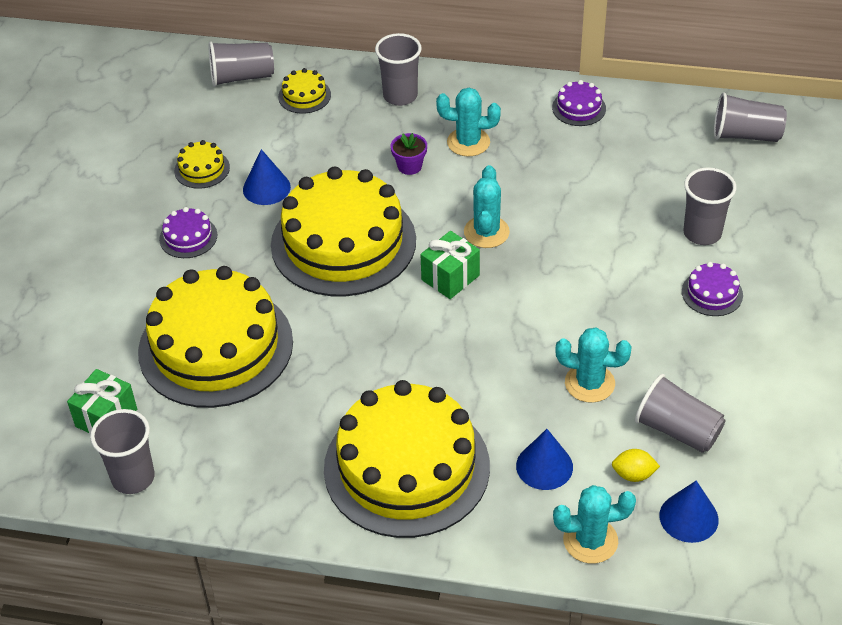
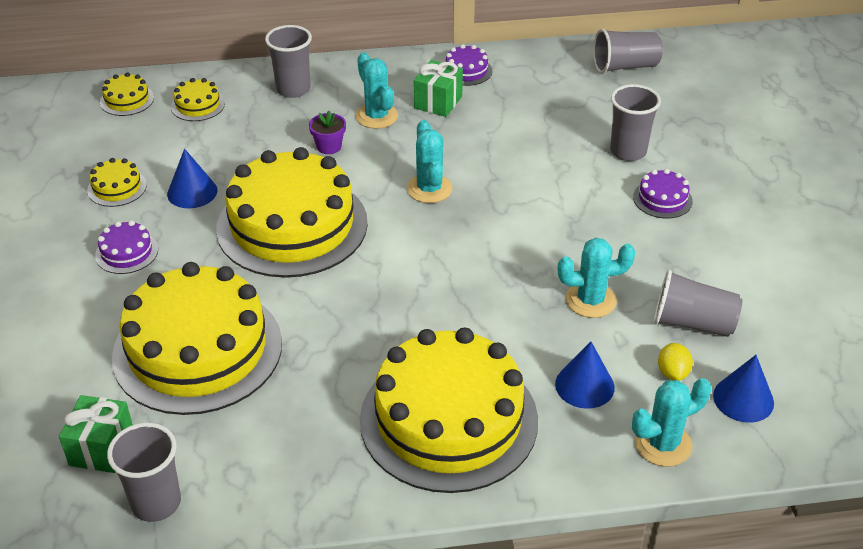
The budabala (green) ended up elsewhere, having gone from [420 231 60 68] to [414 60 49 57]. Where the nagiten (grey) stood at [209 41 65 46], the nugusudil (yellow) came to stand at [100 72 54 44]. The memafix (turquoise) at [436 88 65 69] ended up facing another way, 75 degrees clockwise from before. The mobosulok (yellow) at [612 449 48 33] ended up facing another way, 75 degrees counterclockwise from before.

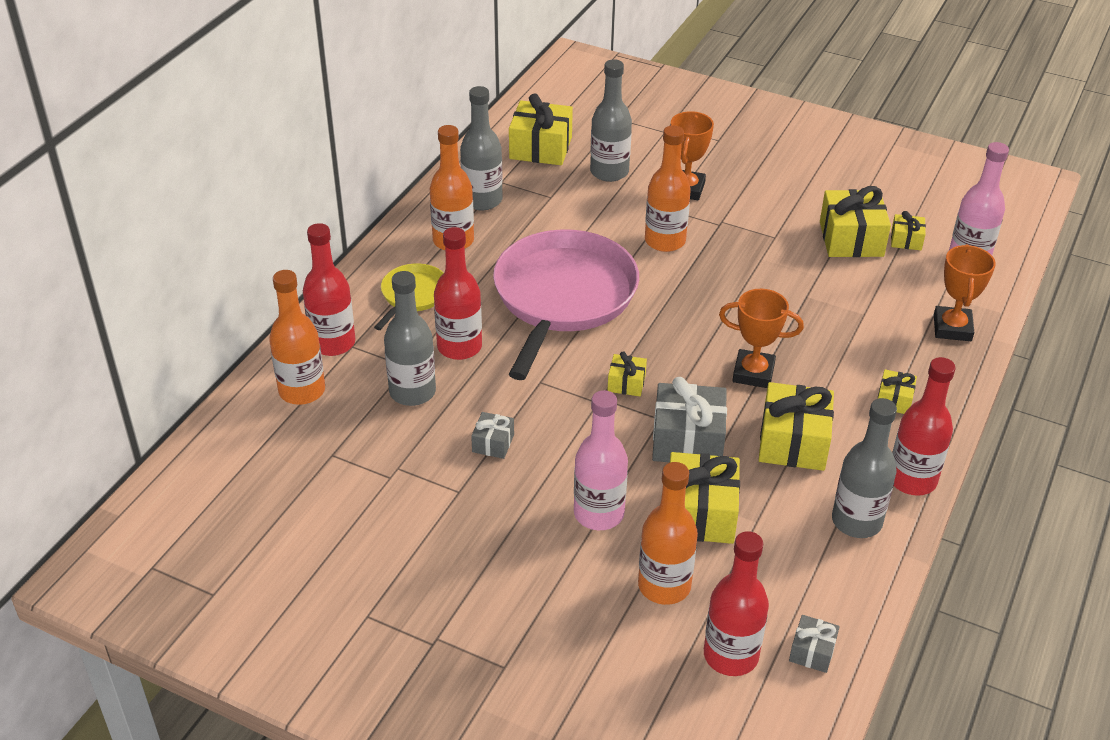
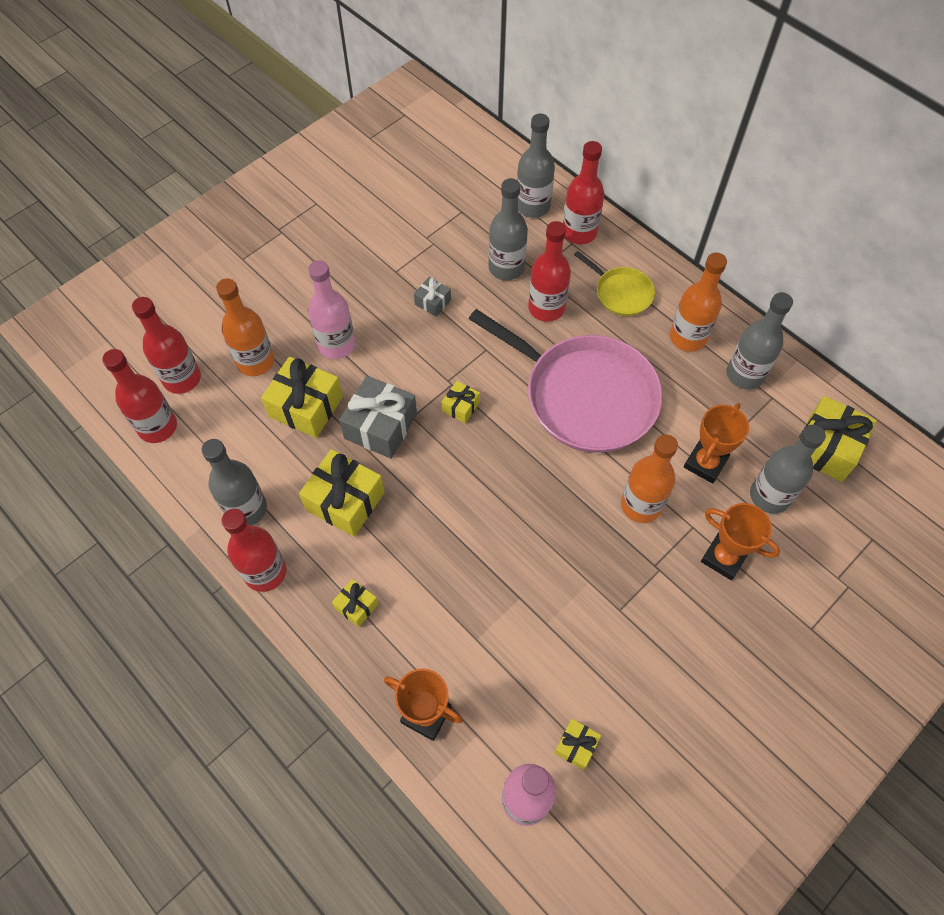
The second view lost the budabala (yellow) at [820 186 71 71]. The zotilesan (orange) ended up elsewhere, having gone from [719 289 85 99] to [684 403 65 81]. Where the budabala (grey) stood at [789 615 51 58], the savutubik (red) came to stand at [102 349 75 94]. What was the savutubik (orange) at [269 270 56 135] turned into the savutubik (grey) at [517 113 38 105].

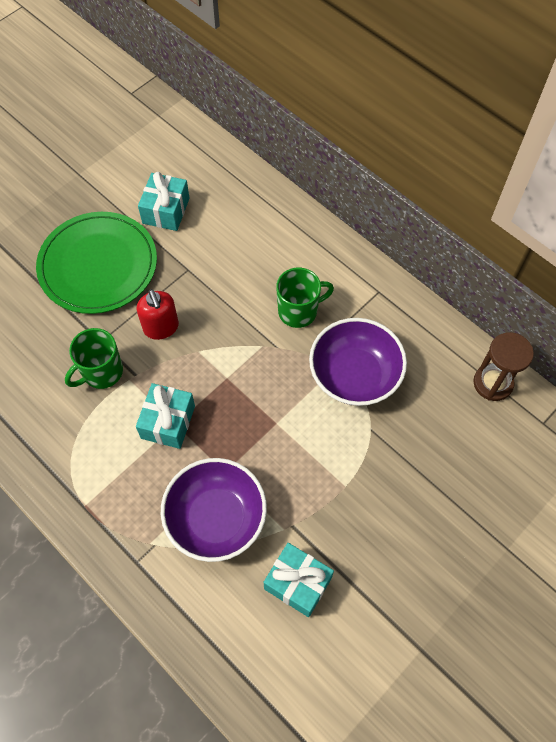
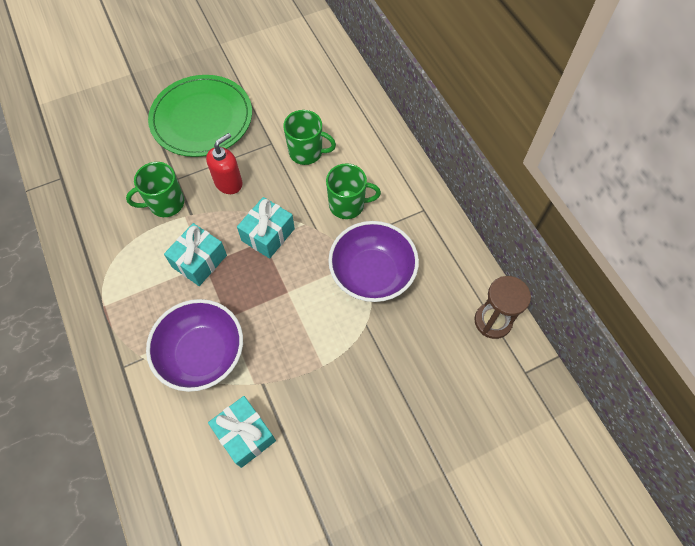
The second view gained the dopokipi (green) at [283 110 53 55]. The budabala (turquoise) ended up elsewhere, having gone from [138 172 52 59] to [237 197 58 62]. The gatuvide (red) at [137 289 42 51] ended up facing another way, 135 degrees counterclockwise from before.

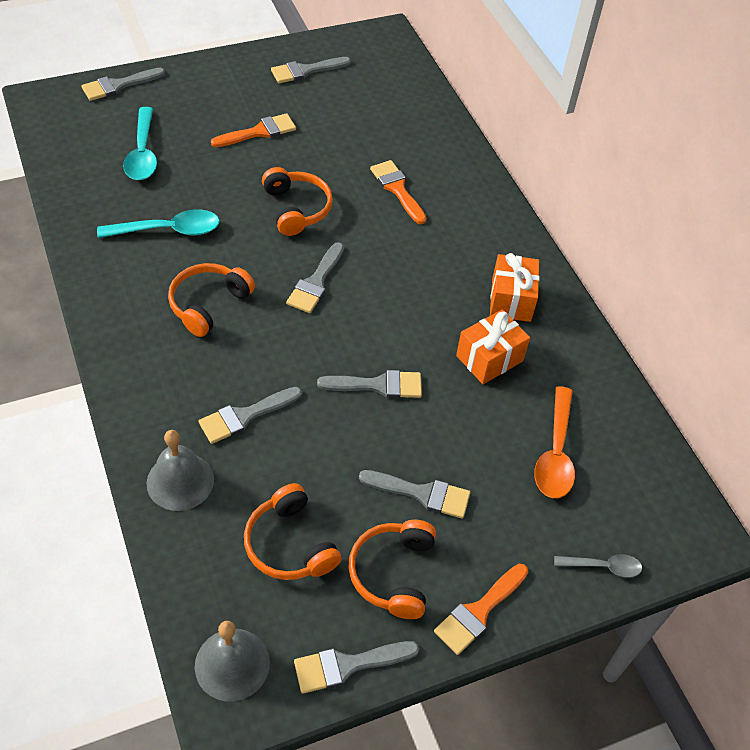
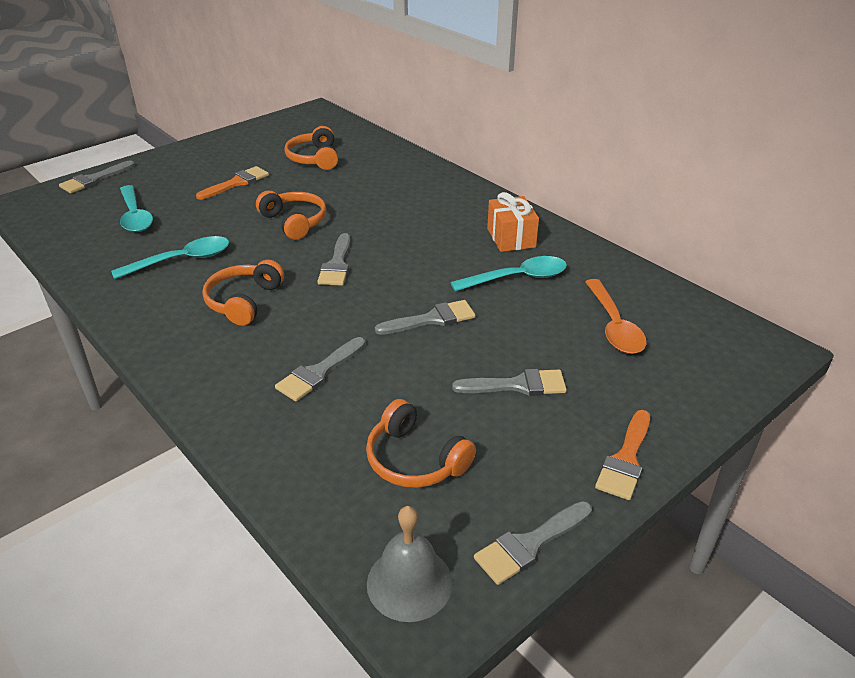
The second view lost the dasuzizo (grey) at [147 430 67 81]. The second view lost the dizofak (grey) at [271 57 80 26]. The second view lost the dizofak (orange) at [370 160 56 64]. The second view lost the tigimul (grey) at [554 554 88 24]. The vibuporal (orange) ended up elsewhere, having gone from [348 520 88 99] to [285 126 53 44]. Where the budabala (orange) stood at [456 309 74 75], the tigimul (turquoise) came to stand at [450 256 117 36].

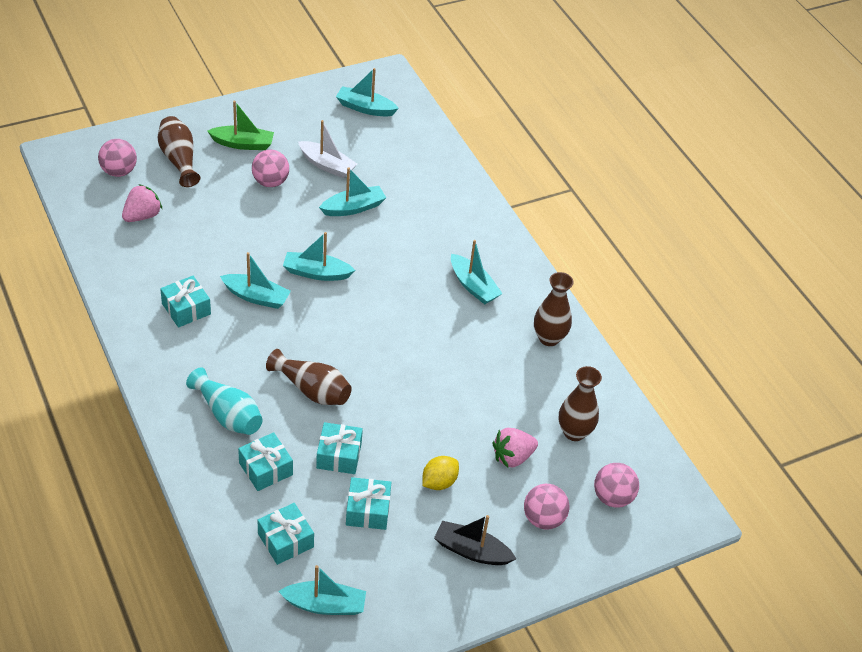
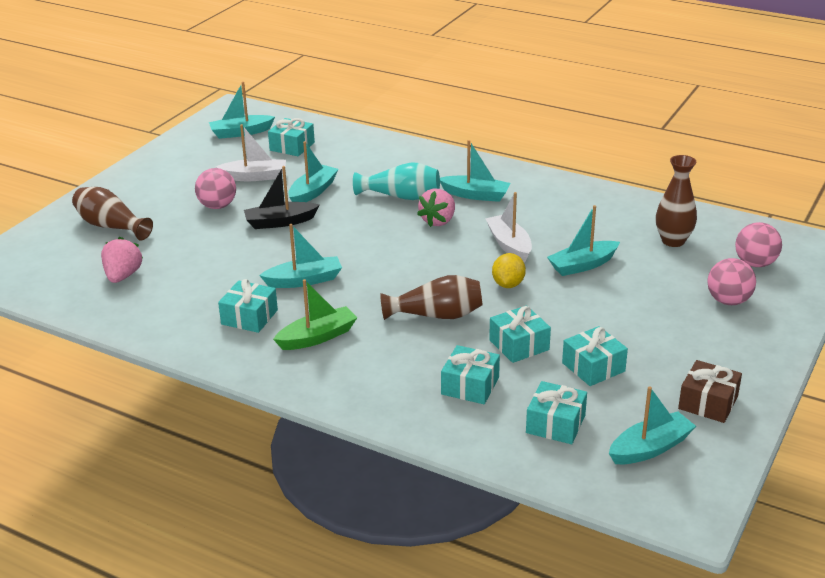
The second view lost the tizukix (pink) at [98 139 39 38]. The second view lost the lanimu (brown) at [534 272 40 74]. The second view gained the budabala (turquoise) at [268 118 47 38]. The second view gained the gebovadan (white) at [485 192 47 70]. The second view gained the budabala (brown) at [678 360 64 63]. The lanimu (turquoise) ended up elsewhere, having gone from [186 368 77 67] to [353 162 87 38]. The gebovadan (green) ended up elsewhere, having gone from [207 100 67 50] to [273 279 84 71]. The gebovadan (turquoise) ended up elsewhere, having gone from [283 232 72 49] to [547 205 73 71]. The mobosulok (yellow) ended up elsewhere, having gone from [422 456 37 34] to [492 253 34 35]. The gebovadan (black) ended up elsewhere, having gone from [434 515 82 50] to [244 166 76 63]. The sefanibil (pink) ended up elsewhere, having gone from [492 428 46 40] to [417 188 38 39].

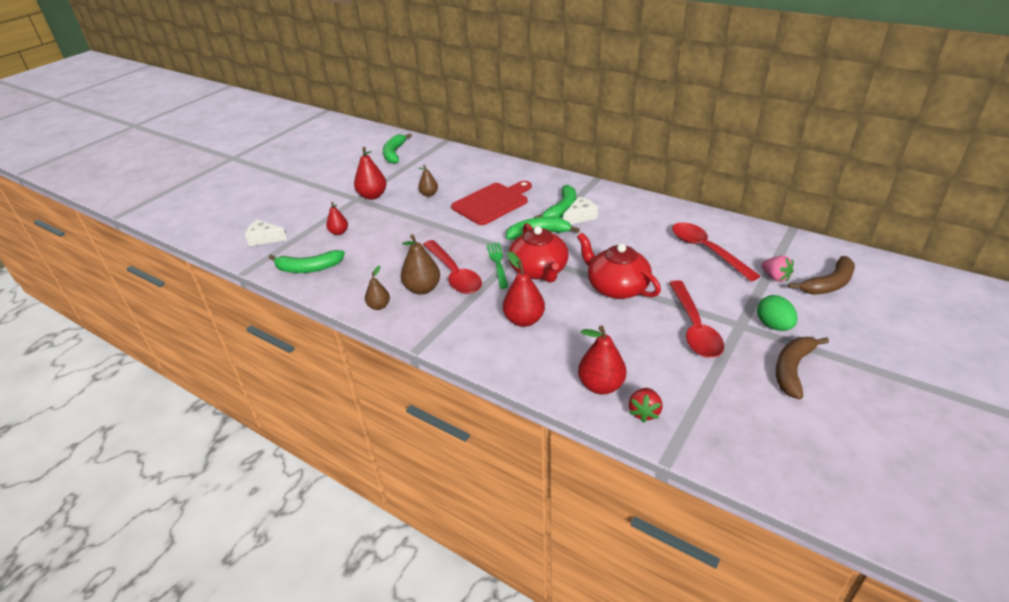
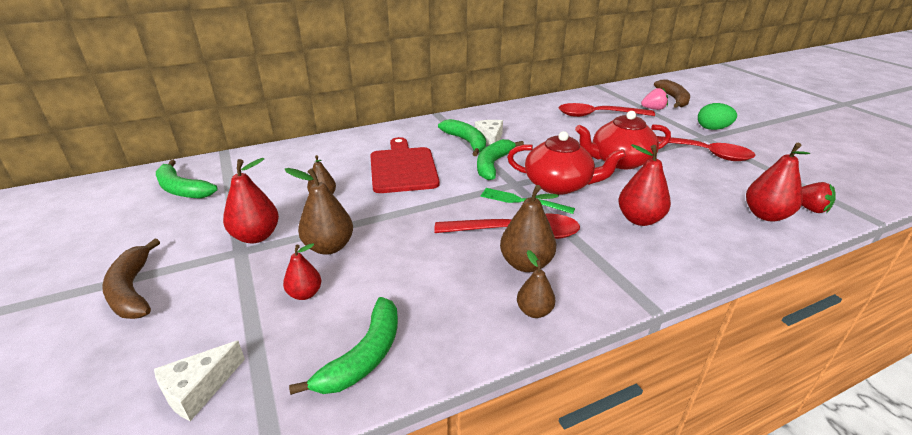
The second view gained the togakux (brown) at [284 168 69 87]. The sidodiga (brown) ended up elsewhere, having gone from [776 337 53 63] to [102 239 58 80].

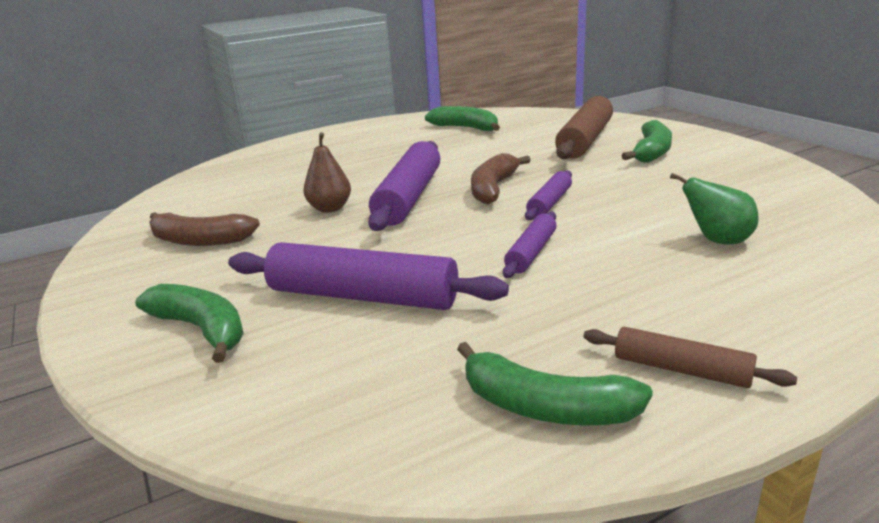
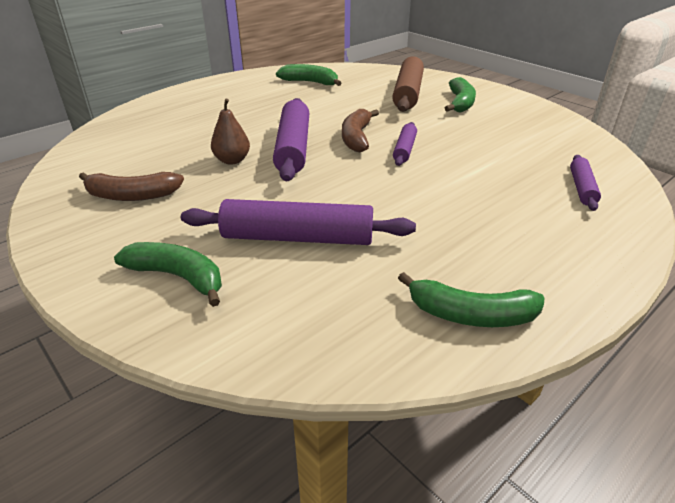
The second view lost the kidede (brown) at [584 327 213 61]. The second view lost the togakux (green) at [670 173 89 71]. The kidede (purple) ended up elsewhere, having gone from [503 211 53 67] to [570 155 31 56].

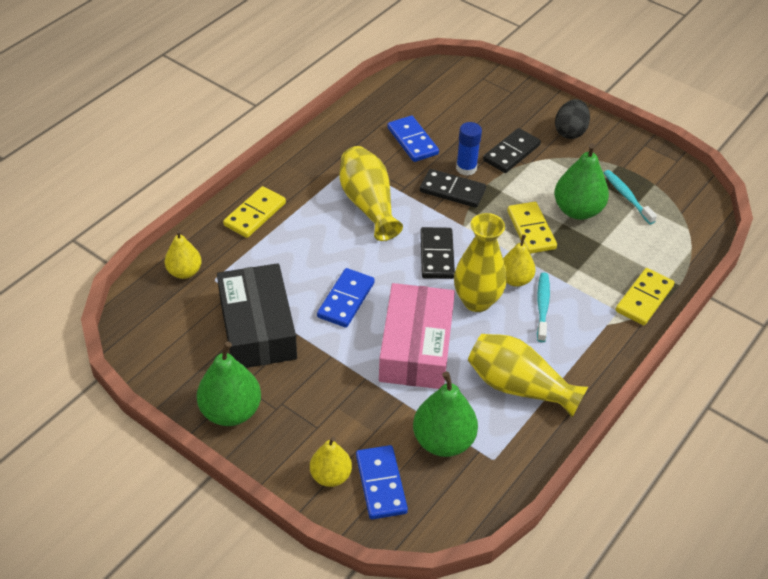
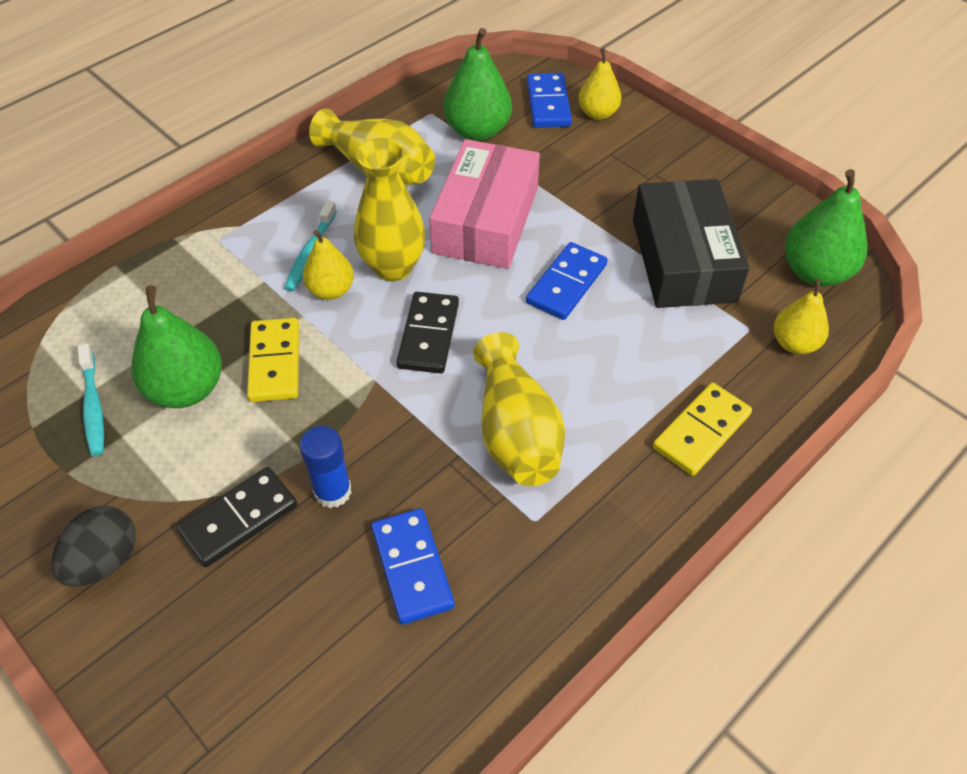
The second view lost the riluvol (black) at [420 169 66 39]. The second view lost the riluvol (yellow) at [616 268 59 57]. The togakux (green) ended up elsewhere, having gone from [197 342 64 84] to [785 169 82 117].

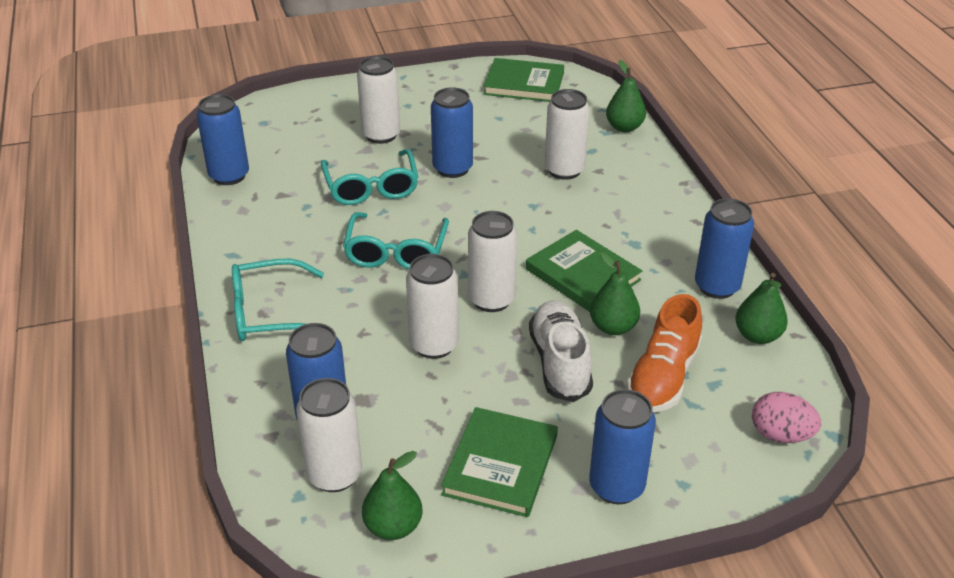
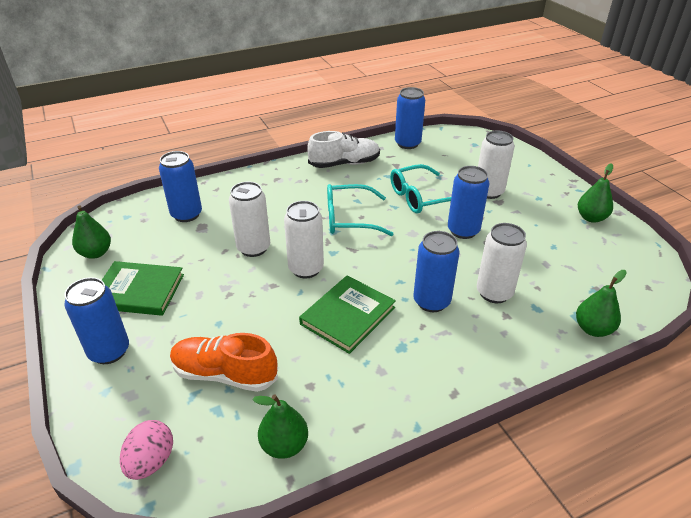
The second view lost the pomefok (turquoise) at [232 259 92 82]. The second view lost the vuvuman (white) at [296 378 66 114]. The second view lost the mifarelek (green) at [484 58 80 44]. The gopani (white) ended up elsewhere, having gone from [529 300 64 102] to [307 131 73 37]. The togakux (green) ended up elsewhere, having gone from [590 252 50 83] to [578 163 35 60]. The vuvuman (blue) ended up elsewhere, having gone from [695 198 59 101] to [413 231 46 81].

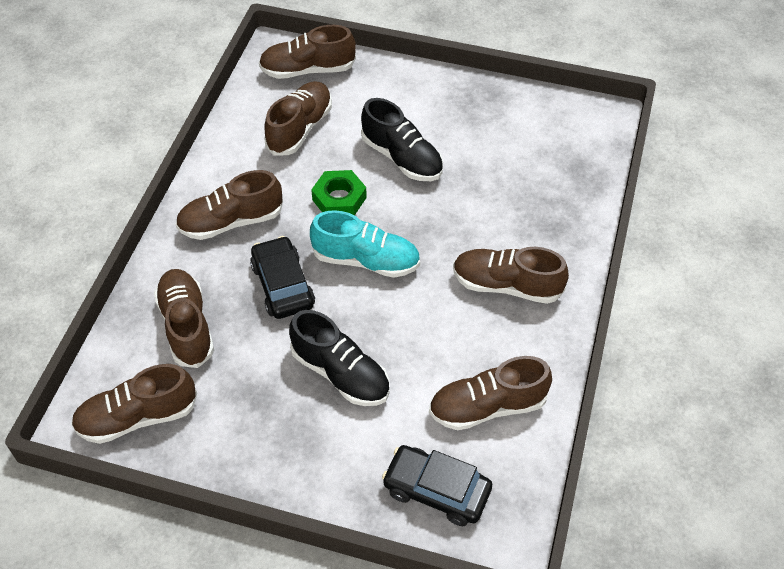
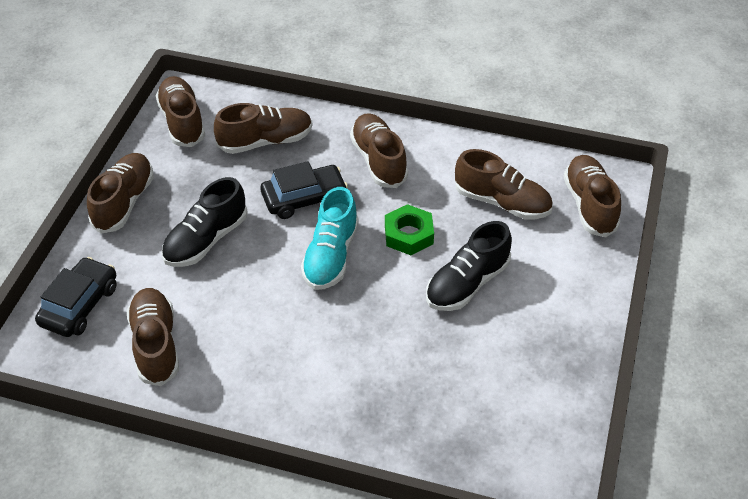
The gopani (brown) ended up elsewhere, having gone from [453 247 116 57] to [87 153 67 80].

